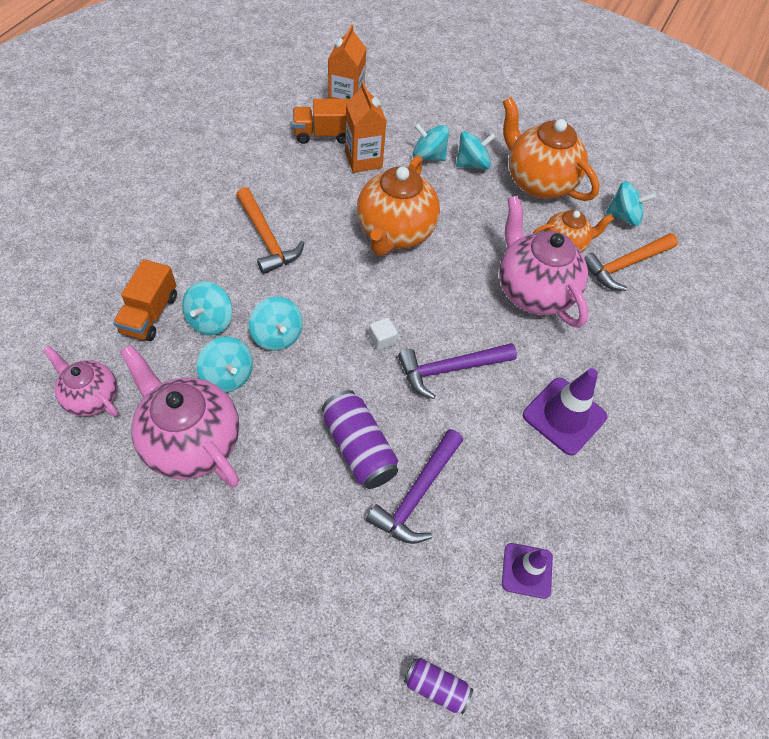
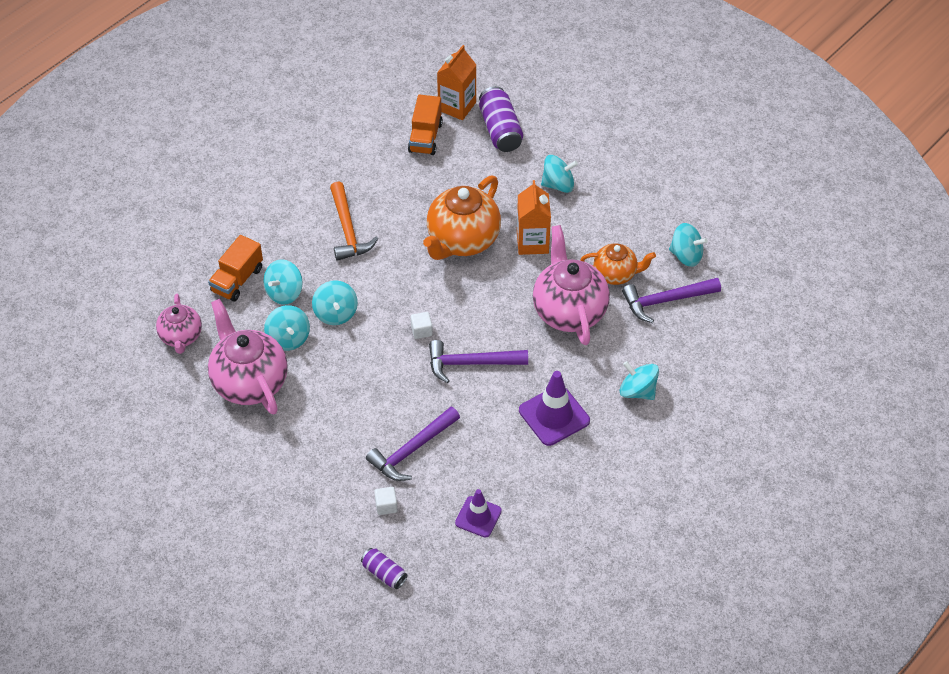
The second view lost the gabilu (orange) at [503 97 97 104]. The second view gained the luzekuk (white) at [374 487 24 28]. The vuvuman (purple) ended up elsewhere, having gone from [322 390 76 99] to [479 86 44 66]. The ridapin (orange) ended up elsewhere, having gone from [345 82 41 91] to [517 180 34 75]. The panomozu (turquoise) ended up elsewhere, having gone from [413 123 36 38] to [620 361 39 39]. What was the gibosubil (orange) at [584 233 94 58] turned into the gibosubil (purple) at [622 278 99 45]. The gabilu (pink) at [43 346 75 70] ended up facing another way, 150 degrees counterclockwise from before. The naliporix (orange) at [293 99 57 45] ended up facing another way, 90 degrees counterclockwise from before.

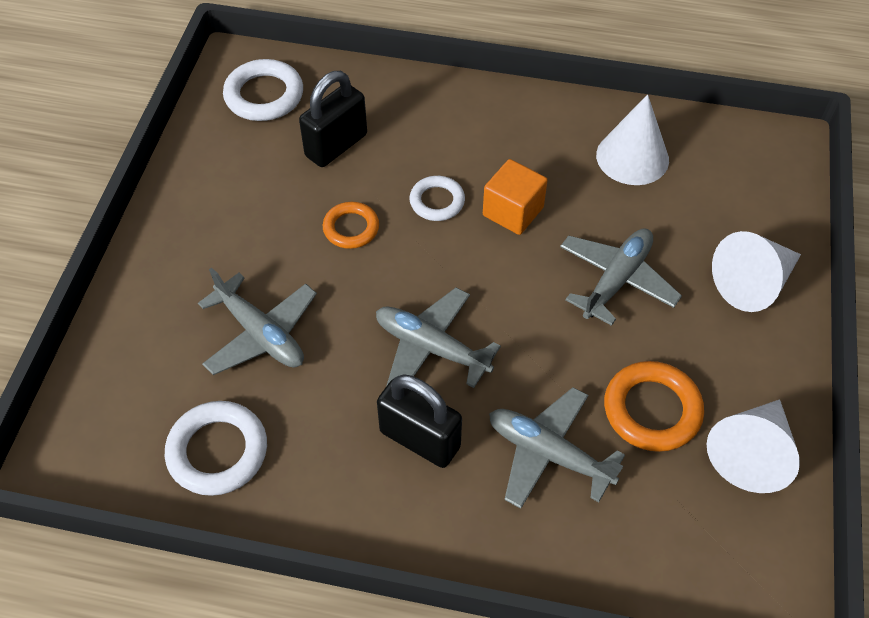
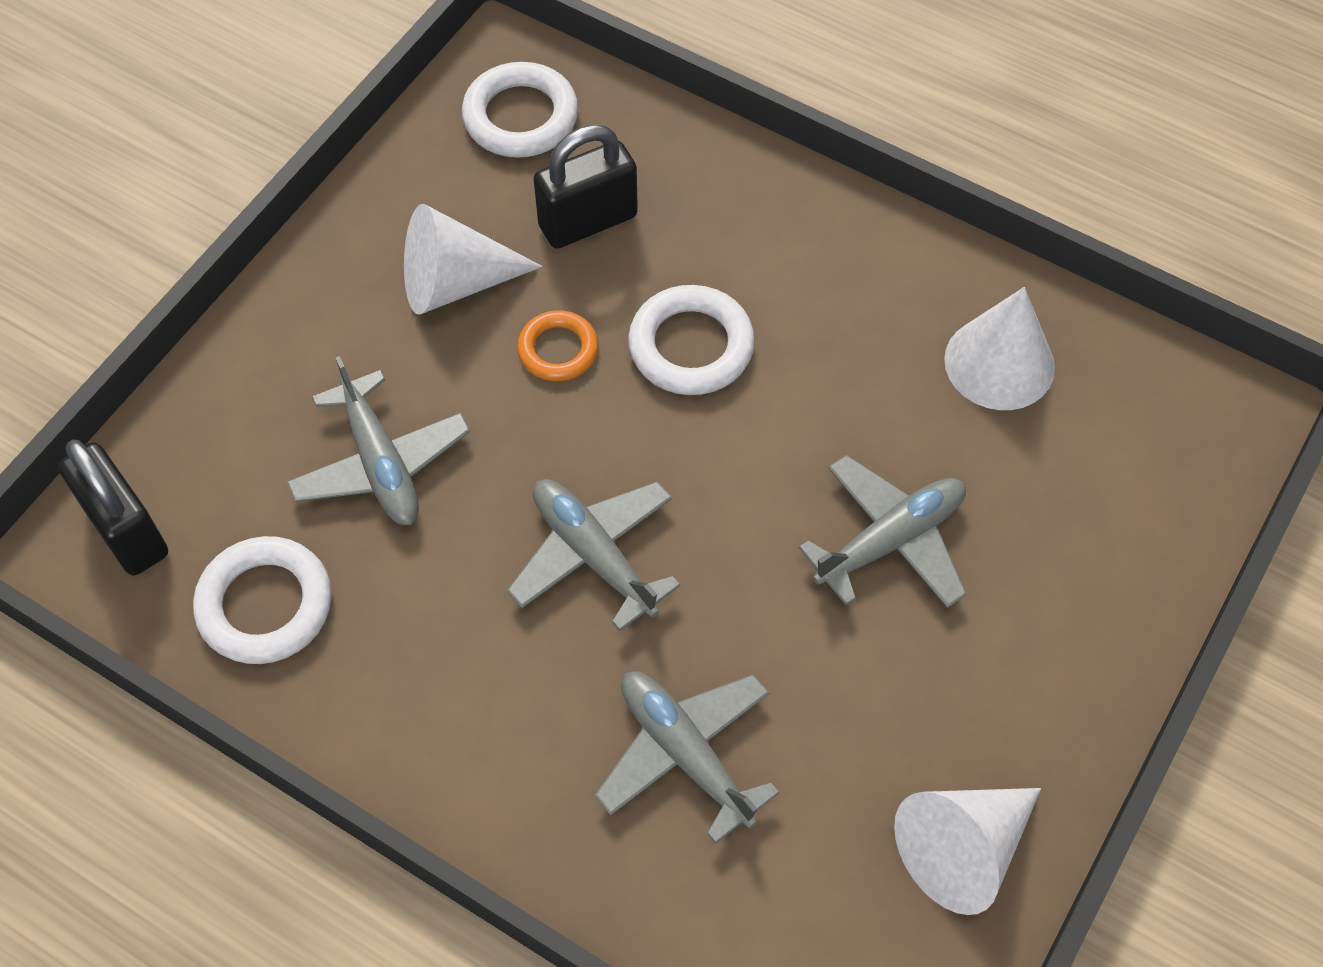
The second view lost the luzekuk (orange) at [483 159 65 76]. The second view lost the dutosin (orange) at [604 361 100 91]. The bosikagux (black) ended up elsewhere, having gone from [377 374 85 94] to [58 440 110 135]. The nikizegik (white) ended up elsewhere, having gone from [712 231 89 81] to [404 204 138 111]. The size of the dutosin (white) at [410 176 55 45] changed by a factor of 1.55.

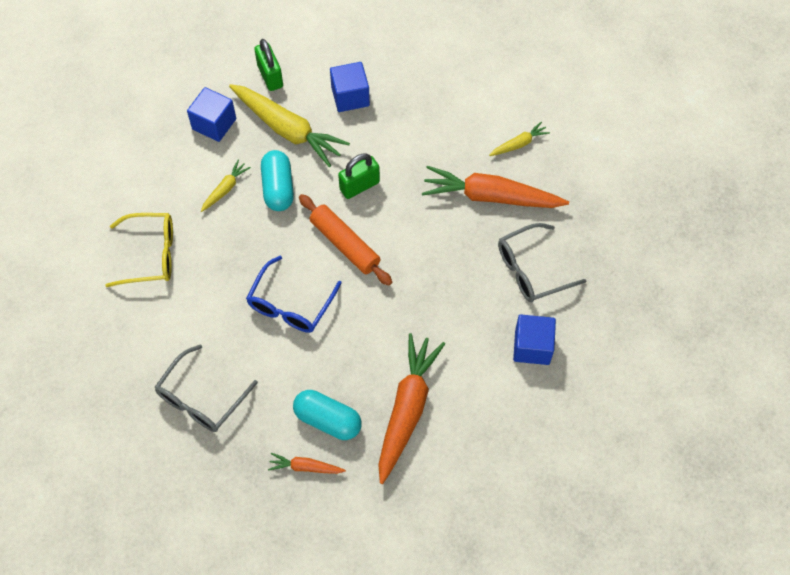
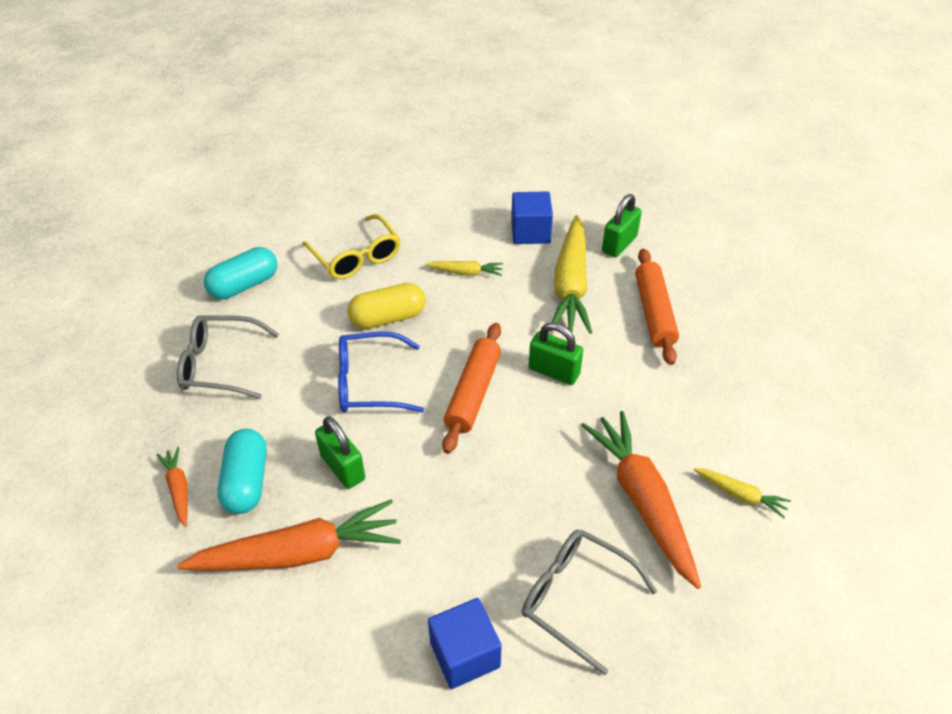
The second view gained the bosikagux (green) at [315 416 50 73]. The second view gained the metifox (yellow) at [347 283 79 46]. The metifox (turquoise) ended up elsewhere, having gone from [261 150 33 61] to [204 247 73 52]. Where the luzekuk (blue) stood at [330 62 40 50], the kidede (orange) came to stand at [635 249 44 116].

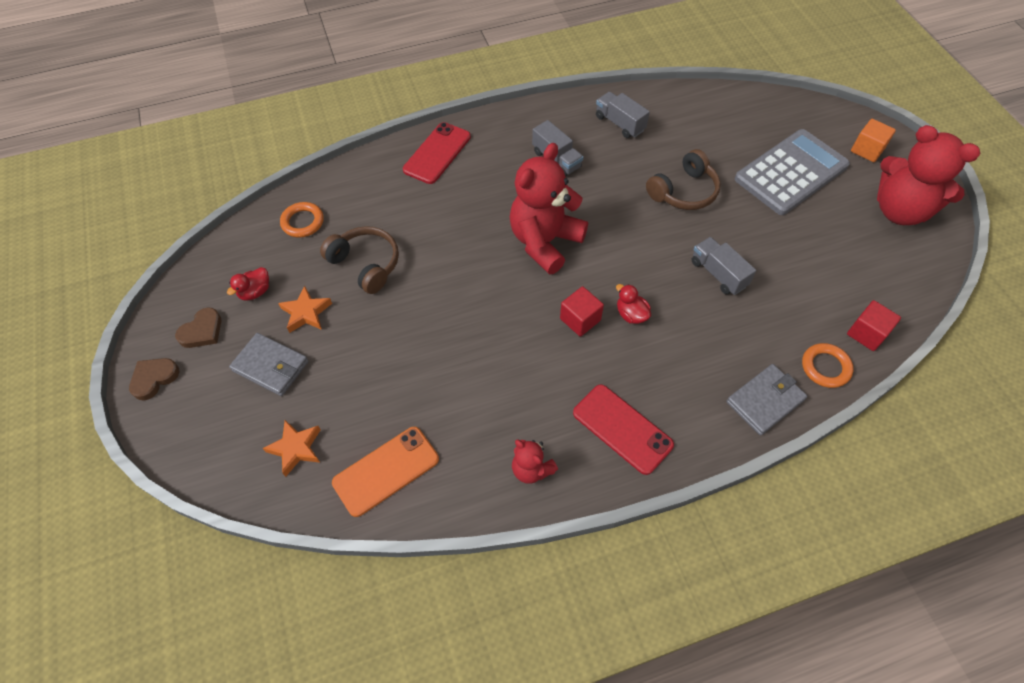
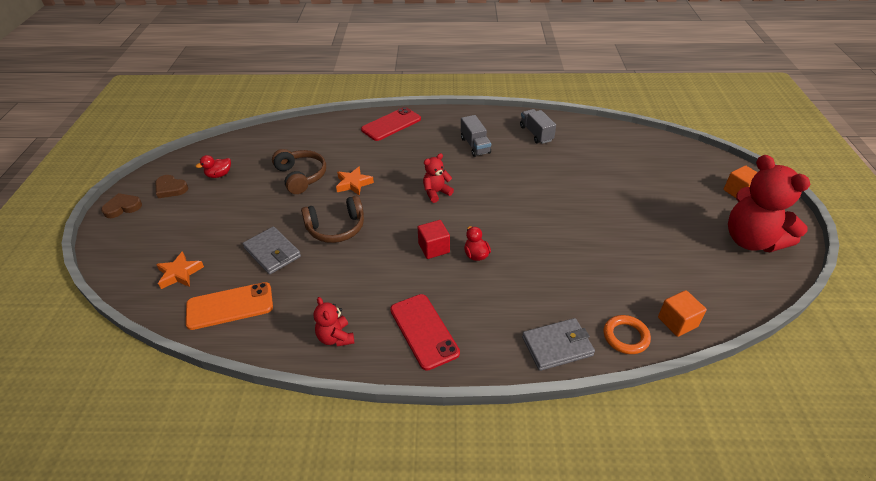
The second view lost the dutosin (orange) at [280 202 44 35]. The second view lost the naliporix (grey) at [692 237 64 58]. The second view lost the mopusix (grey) at [735 129 115 86]. The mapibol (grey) ended up elsewhere, having gone from [229 333 79 63] to [243 227 58 47]. The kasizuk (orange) ended up elsewhere, having gone from [278 286 54 47] to [336 166 38 30]. The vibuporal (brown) ended up elsewhere, having gone from [646 149 75 61] to [301 196 63 47]. What was the luzekuk (red) at [847 300 54 51] turned into the luzekuk (orange) at [658 290 49 47]. The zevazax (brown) at [175 307 46 41] ended up facing another way, 60 degrees clockwise from before. The size of the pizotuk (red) at [510 143 78 132] changed by a factor of 0.48.

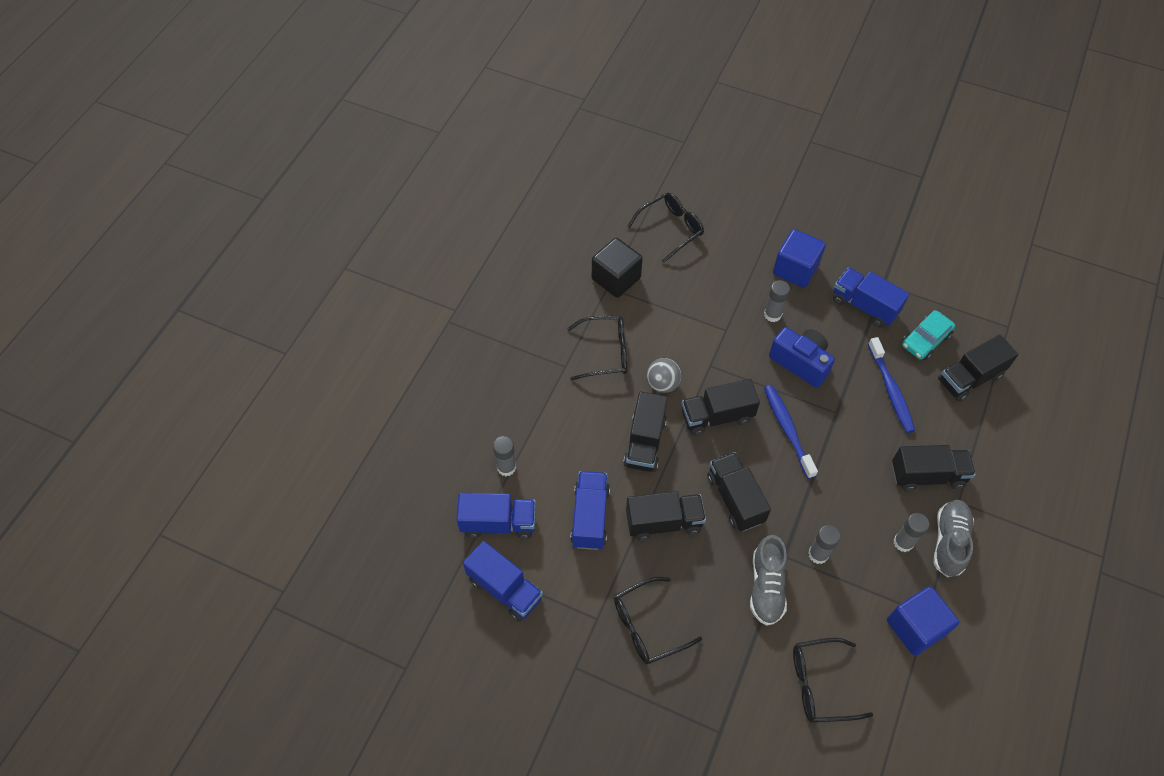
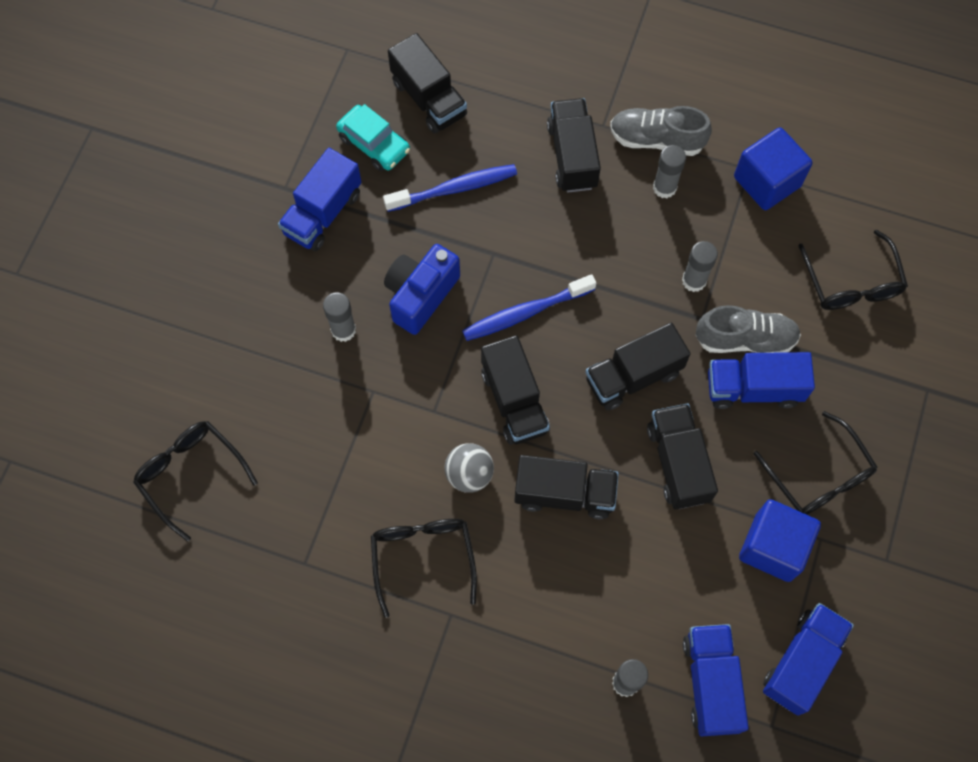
The second view lost the luzekuk (black) at [592 238 51 60]. The naliporix (blue) ended up elsewhere, having gone from [570 471 40 79] to [708 352 107 57]. The luzekuk (blue) ended up elsewhere, having gone from [773 229 53 59] to [739 499 82 83].

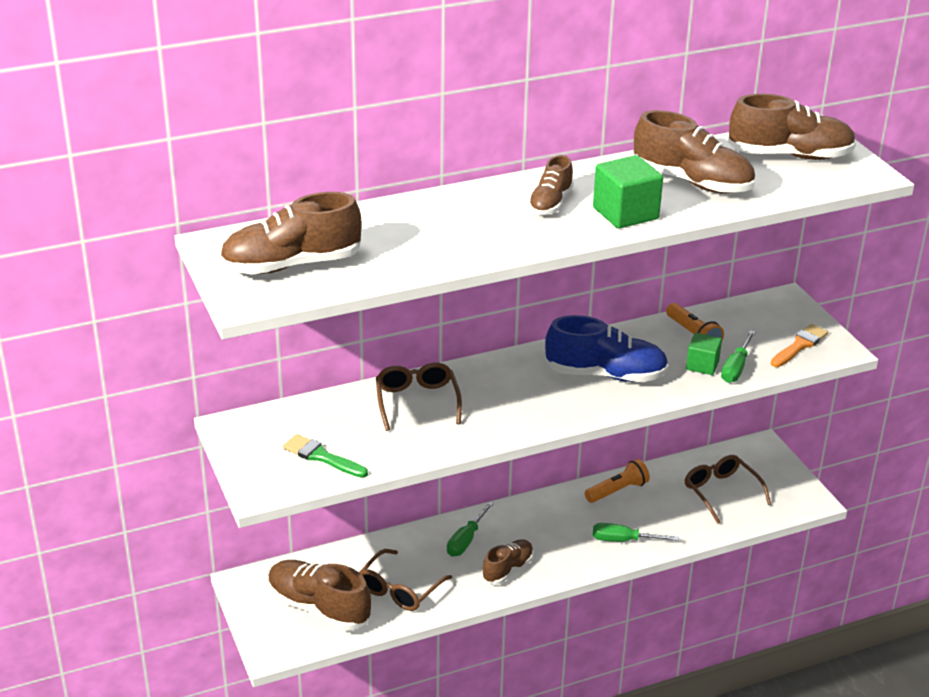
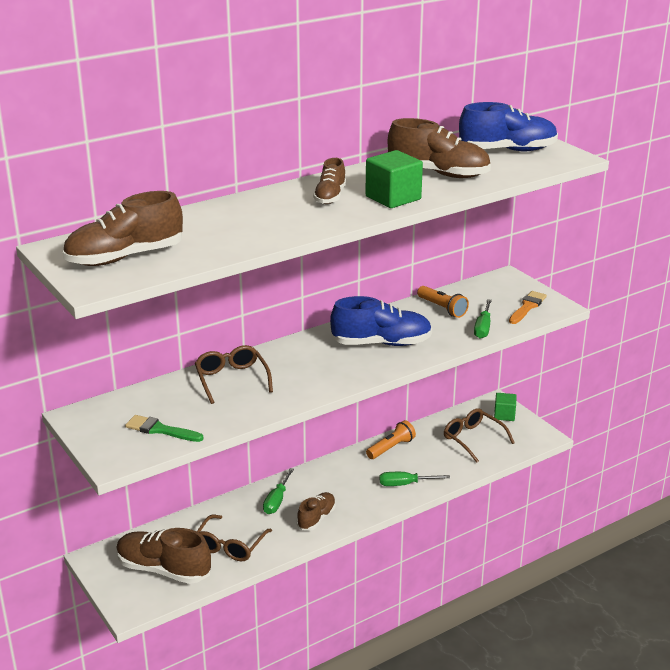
The luzekuk (green) ended up elsewhere, having gone from [686 333 36 42] to [494 393 23 28]. What was the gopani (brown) at [728 94 128 66] turned into the gopani (blue) at [459 102 99 49].

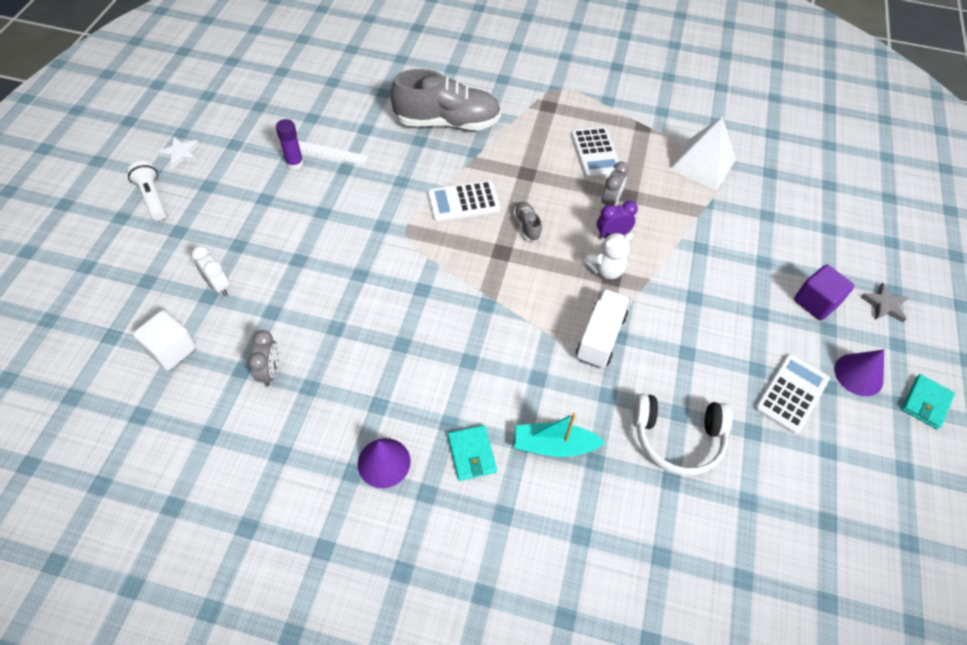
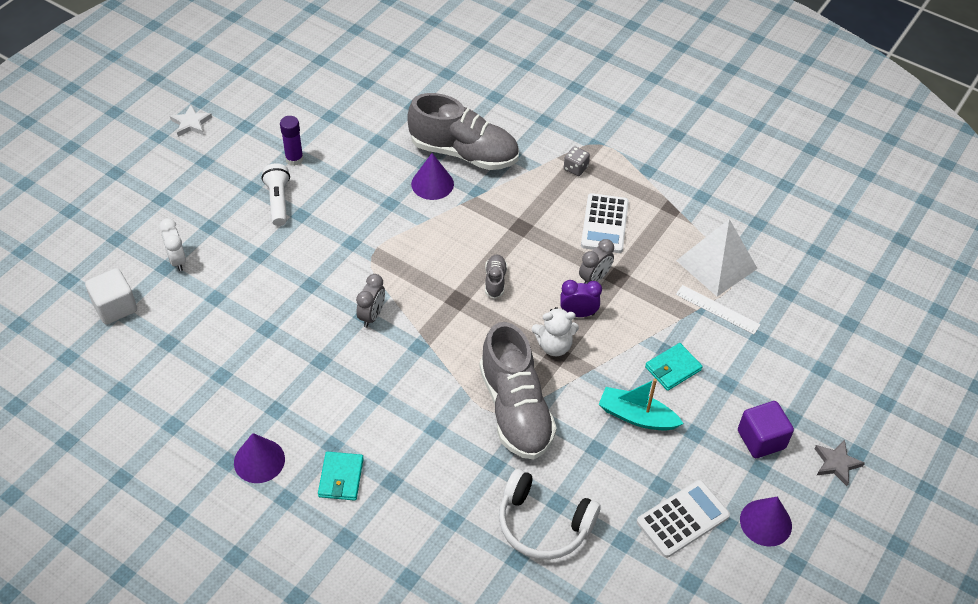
The second view lost the mopusix (white) at [427 181 74 41]. The second view gained the nikizegik (purple) at [411 153 43 47]. The second view gained the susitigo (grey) at [564 146 26 30]. The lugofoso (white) ended up elsewhere, having gone from [127 161 39 60] to [262 163 28 63]. The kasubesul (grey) ended up elsewhere, having gone from [248 330 31 57] to [356 274 29 53]. The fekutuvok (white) ended up elsewhere, having gone from [298 141 70 24] to [676 285 85 49]. The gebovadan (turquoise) ended up elsewhere, having gone from [514 413 91 44] to [598 379 86 52]. The mapibol (turquoise) ended up elsewhere, having gone from [902 374 53 55] to [645 343 57 48]. Where the naliporix (white) stood at [576 289 54 79], the gopani (grey) came to stand at [479 322 78 137].

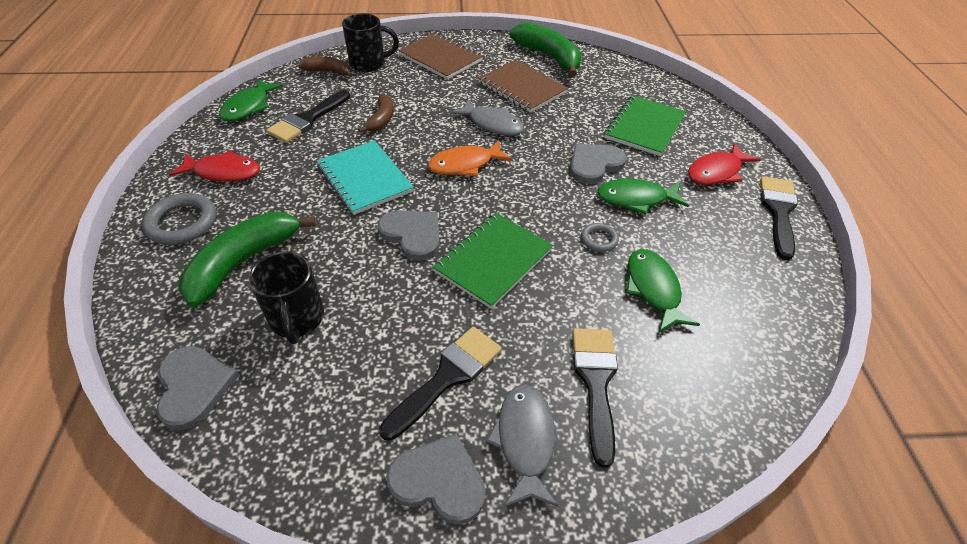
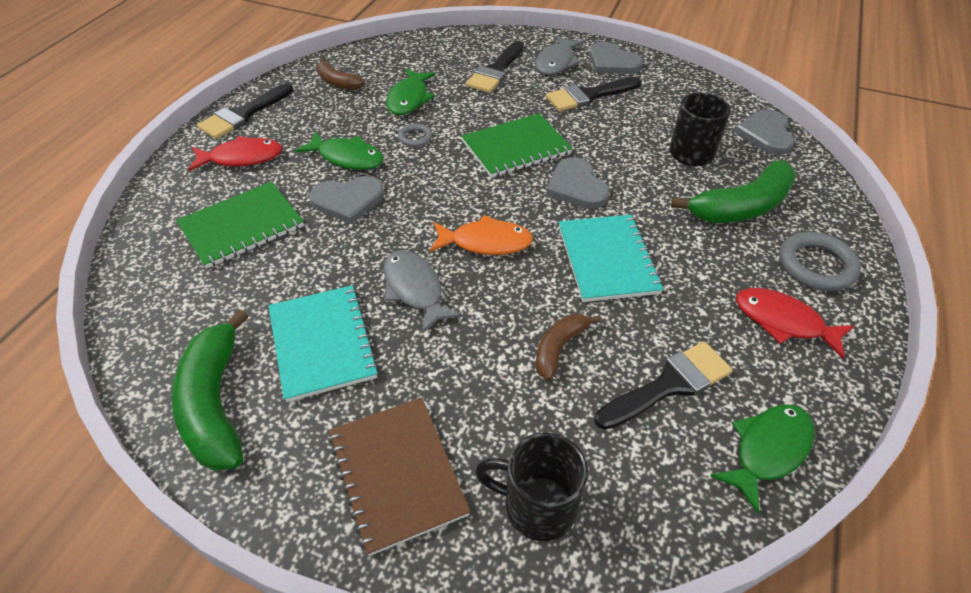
The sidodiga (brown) ended up elsewhere, having gone from [298 56 54 21] to [317 58 48 32]. What was the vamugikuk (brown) at [478 60 90 53] turned into the vamugikuk (turquoise) at [268 285 111 117].

